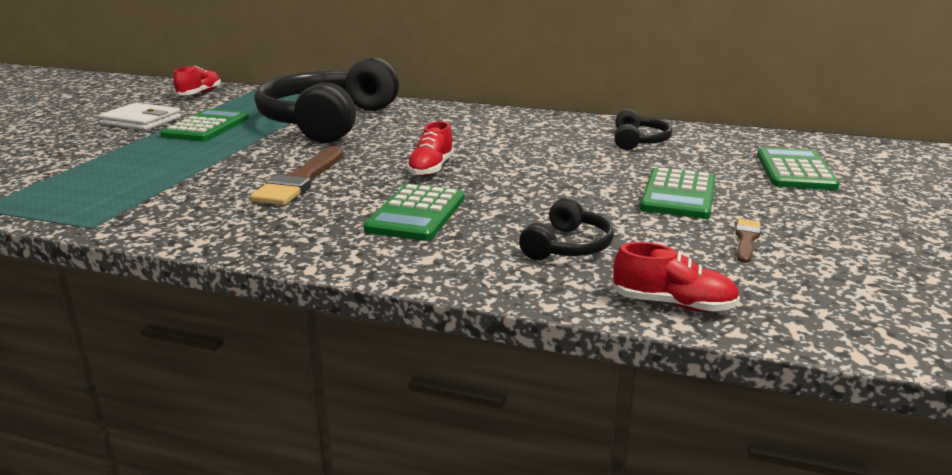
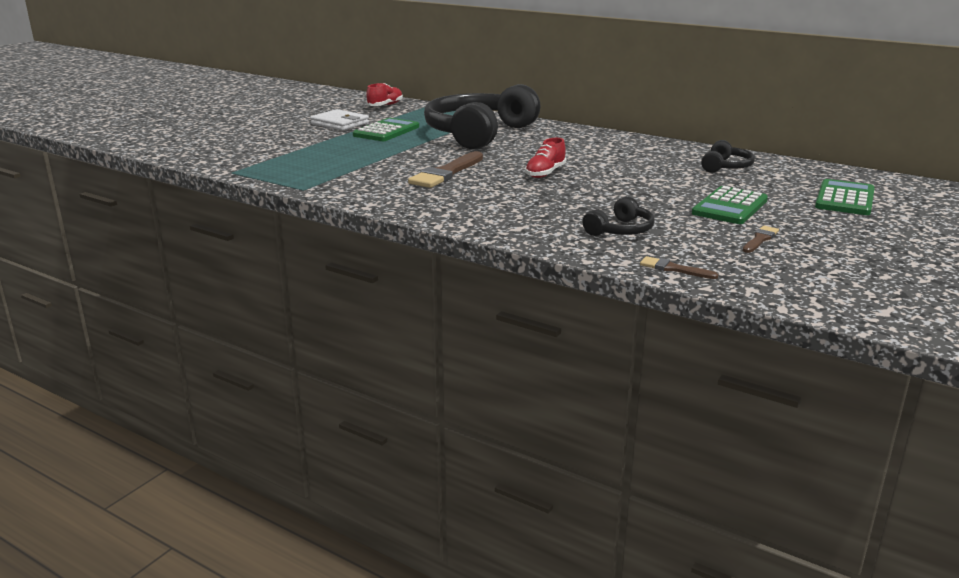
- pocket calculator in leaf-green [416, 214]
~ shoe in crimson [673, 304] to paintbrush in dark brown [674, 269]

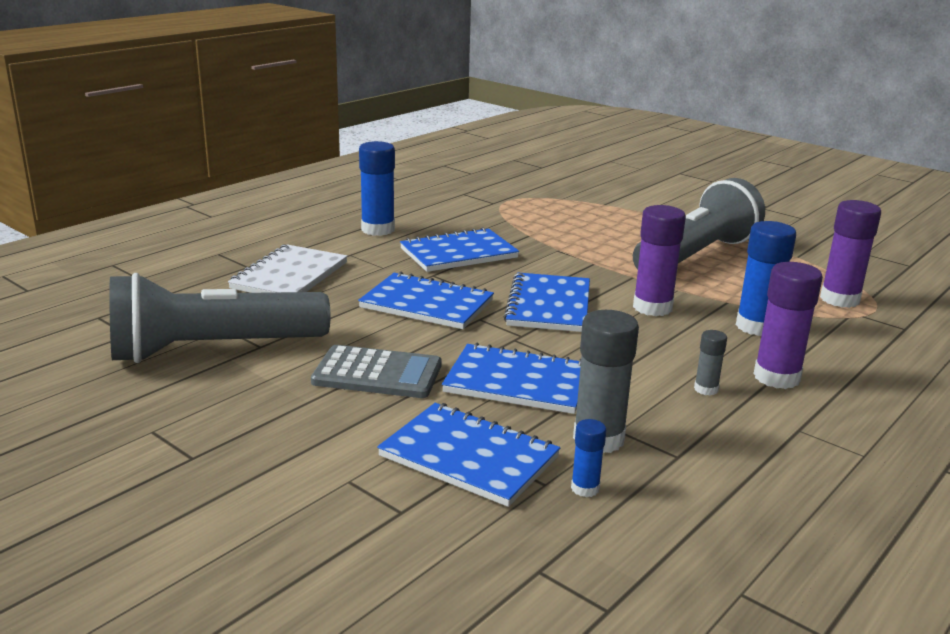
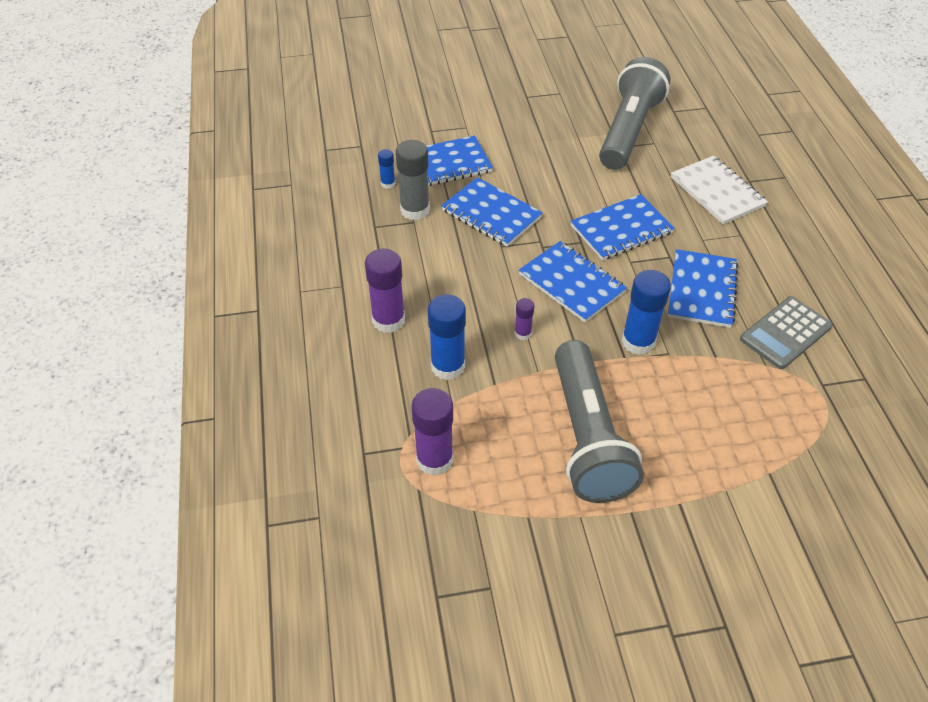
~ glue stick in blue [378, 229] to [638, 342]
~ glue stick in violet [652, 307] = [523, 333] x0.51
- glue stick in grey [706, 389]
~ notebook in blue [518, 382] = [491, 214] 75 degrees clockwise
~ pocket calculator in grey [377, 374] to [785, 333]

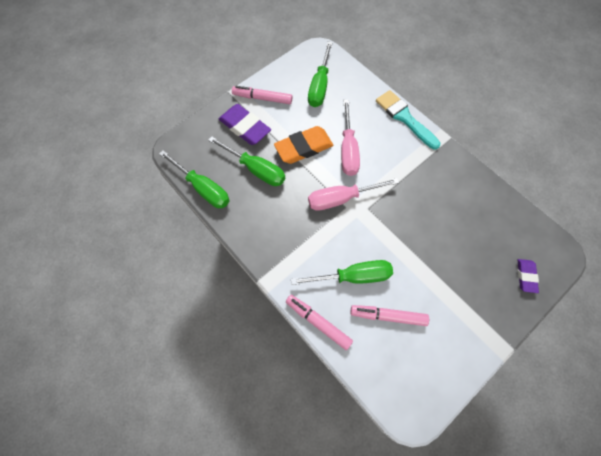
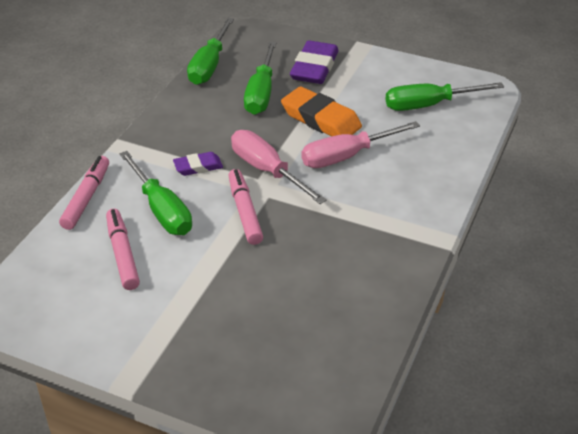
~ marker pen in rose-pink [262, 98] to [245, 212]
- paintbrush in teal [405, 118]
~ gum eraser in violet [526, 276] to [198, 167]

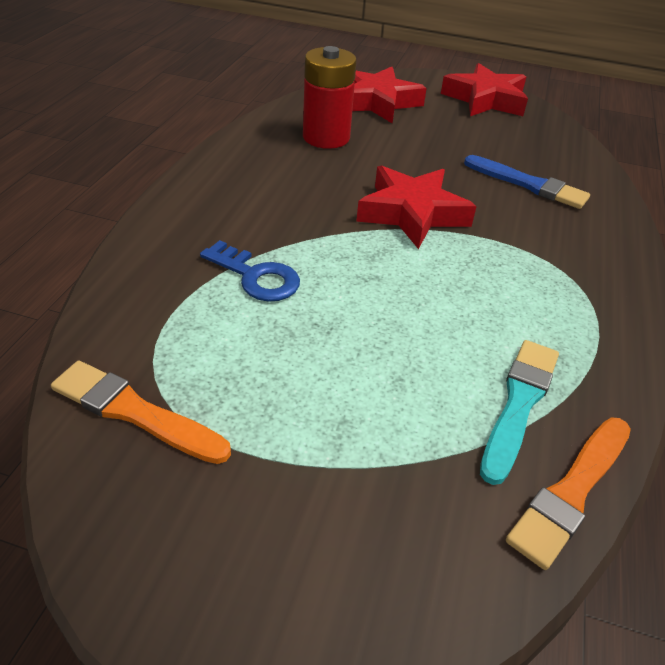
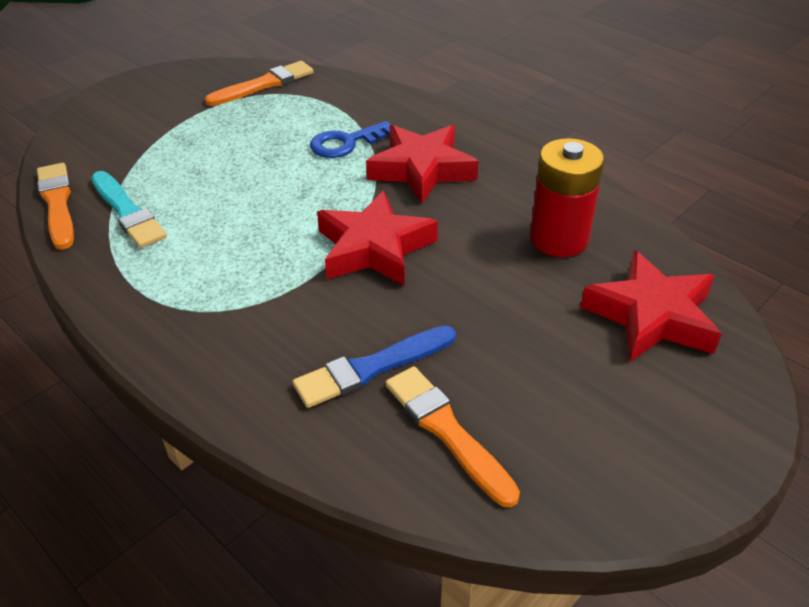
~ five-pointed star in crimson [485, 99] to [421, 169]
+ paintbrush in orange [447, 431]

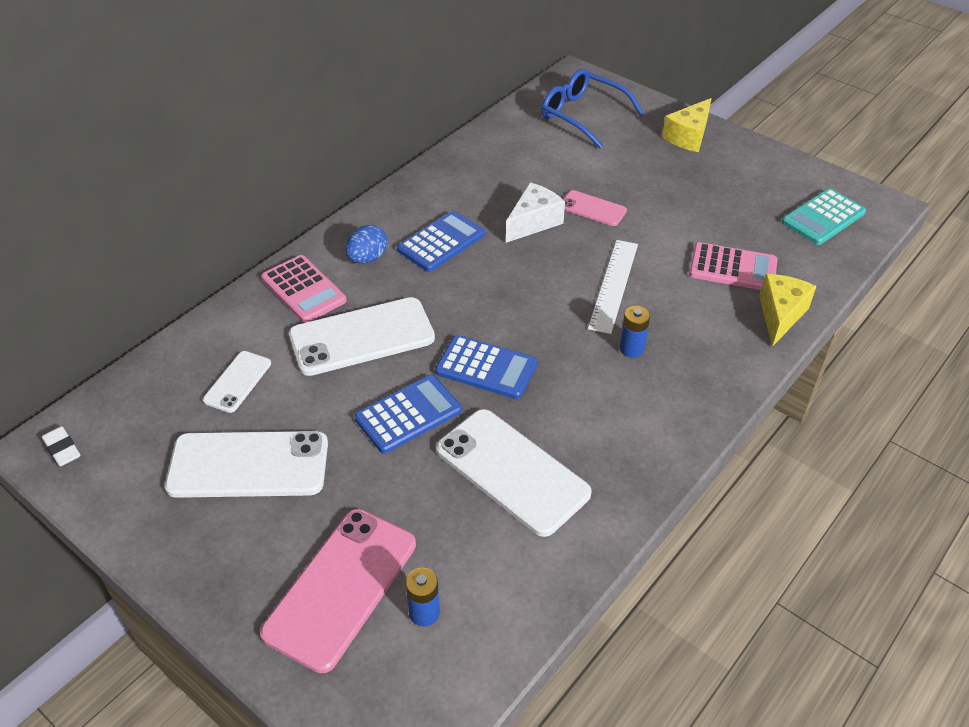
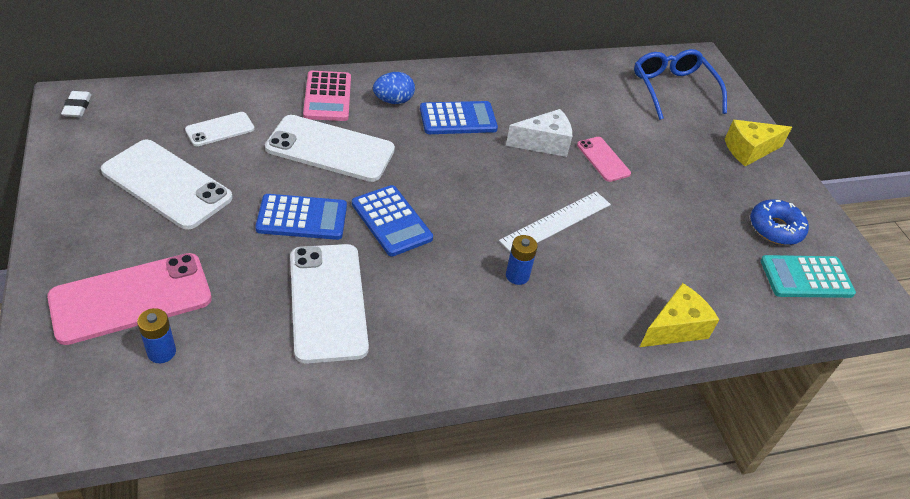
- pocket calculator in rose-pink [733, 268]
+ doughnut in blue [775, 228]

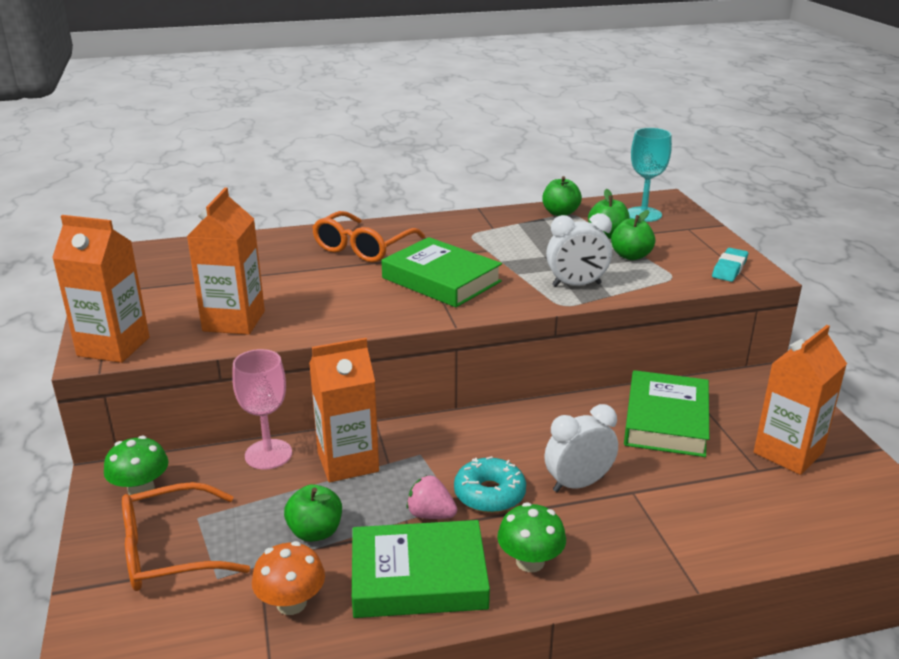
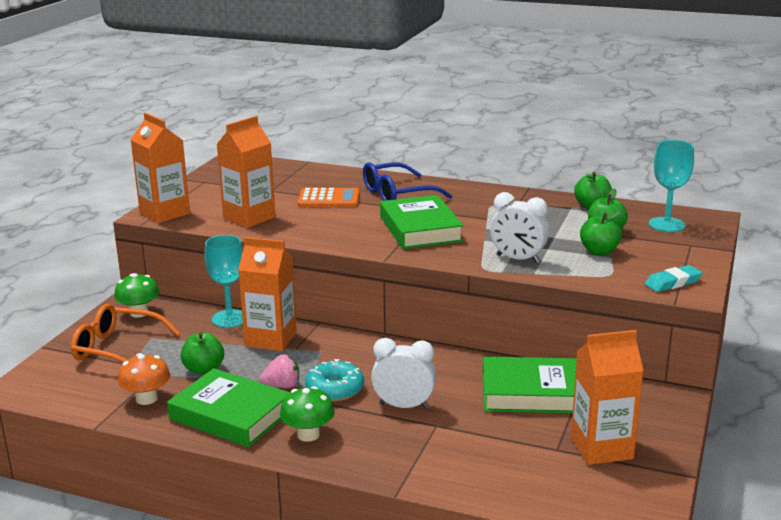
~ eyeglasses in orange [363, 247] to eyeglasses in blue [397, 194]
~ chalice in rose-pink [268, 454] to chalice in teal [229, 319]
~ hardcover in leaf-green [666, 420] = [531, 393] 45 degrees clockwise
~ toy strawberry in rose-pink [430, 514] = [282, 386] 105 degrees clockwise
+ pocket calculator in orange [329, 199]

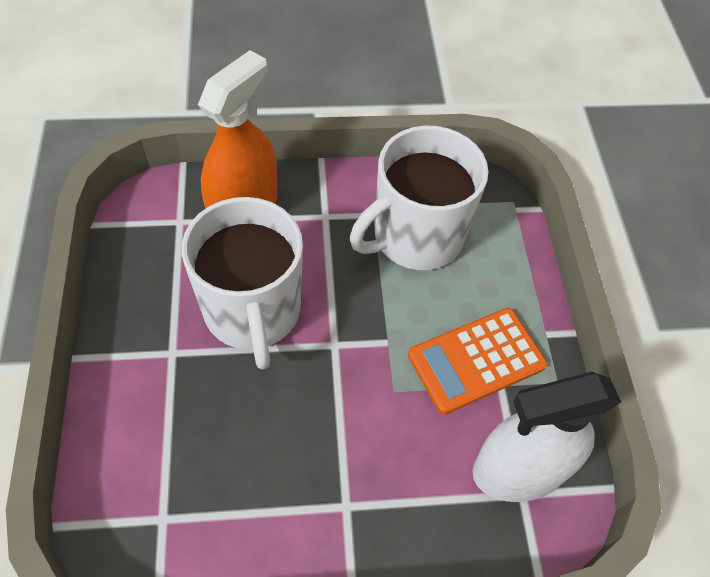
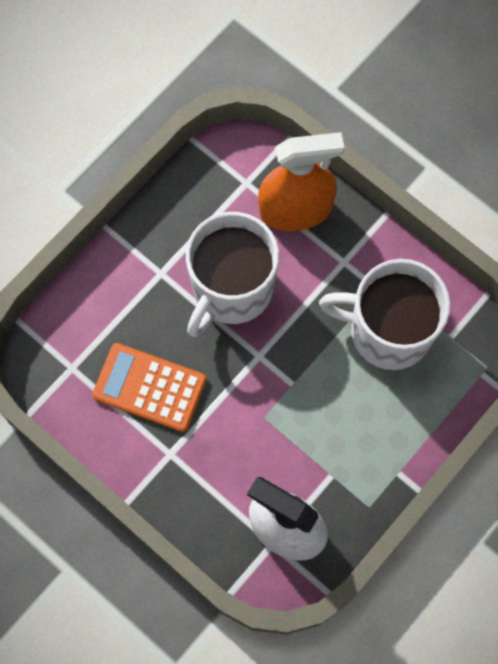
~ pocket calculator in orange [476, 360] to [149, 387]

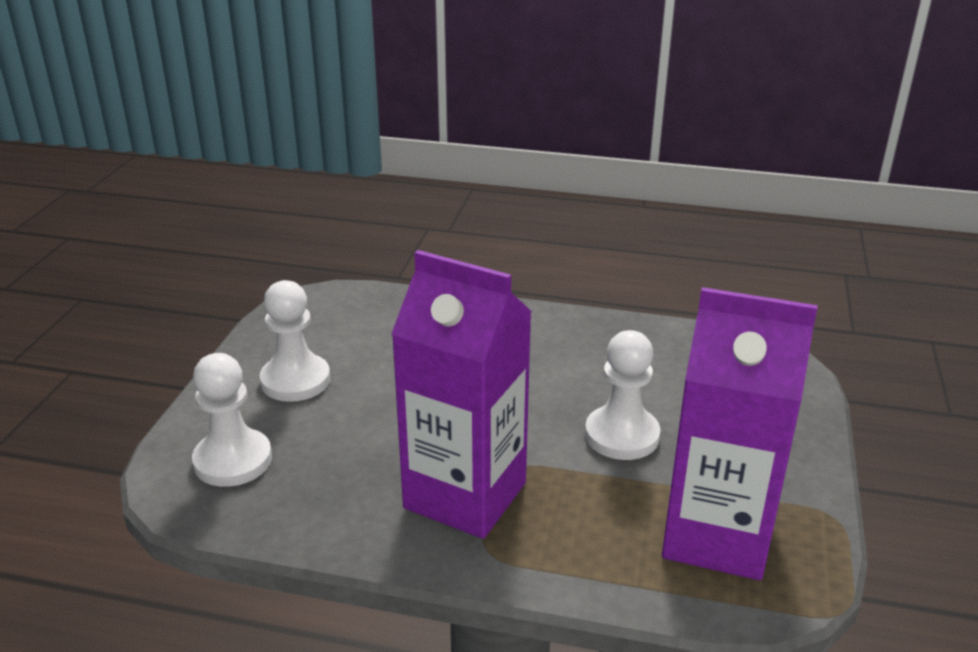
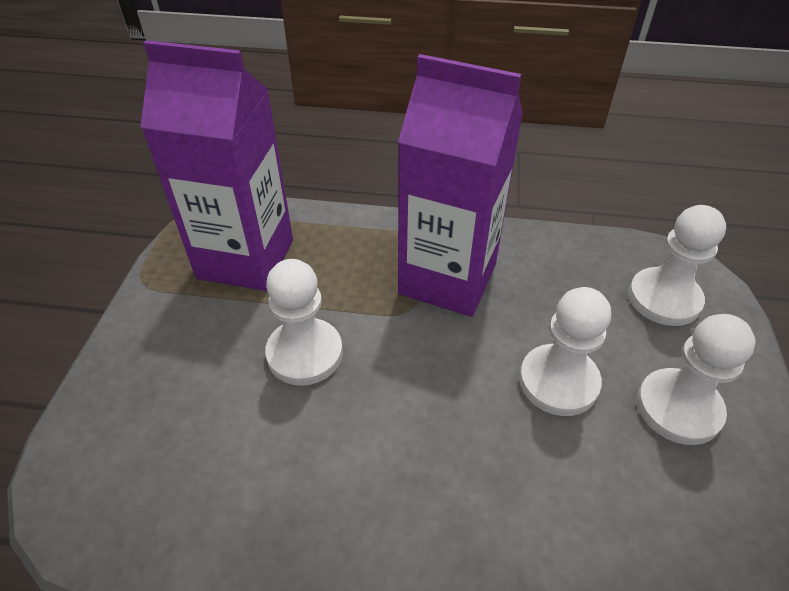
+ chess pawn in pure white [558, 382]

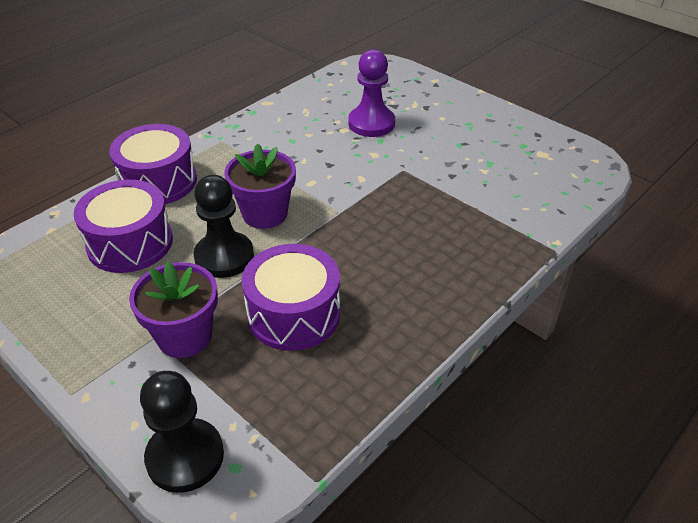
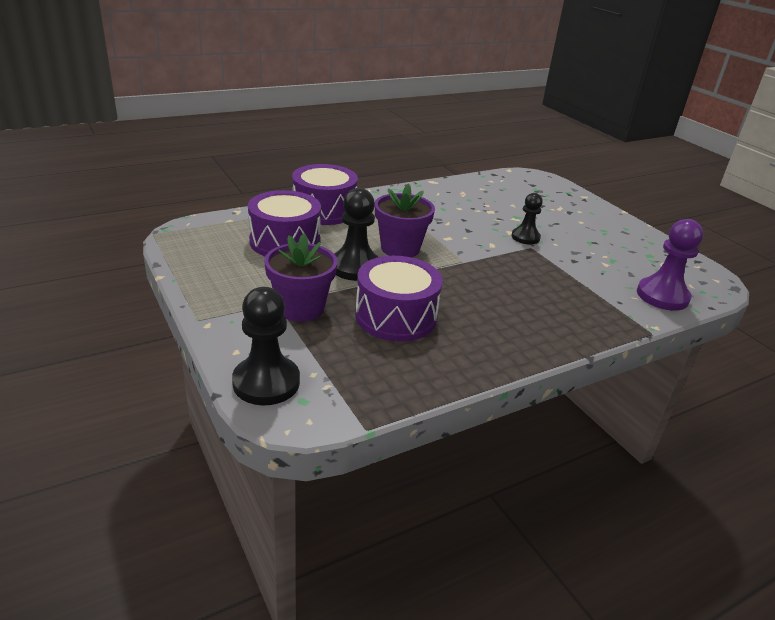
~ chess pawn in violet [371, 123] to [662, 296]
+ chess pawn in ebony [525, 237]

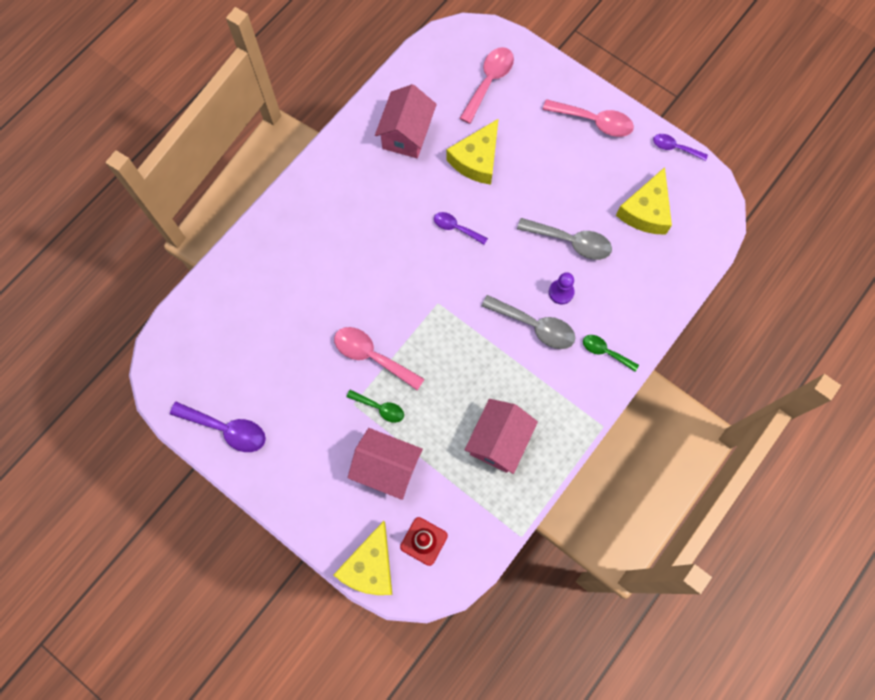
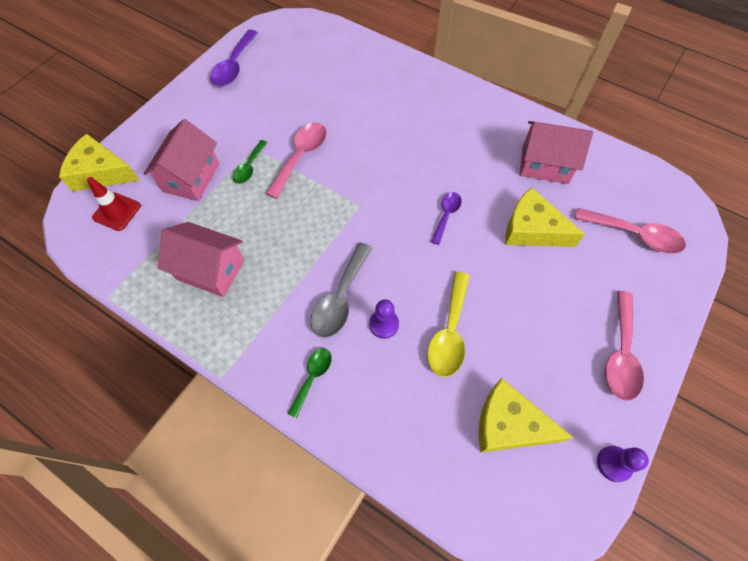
~ teaspoon in violet [674, 148] to chess pawn in violet [614, 464]
~ teaspoon in grey [571, 242] to teaspoon in yellow [449, 333]

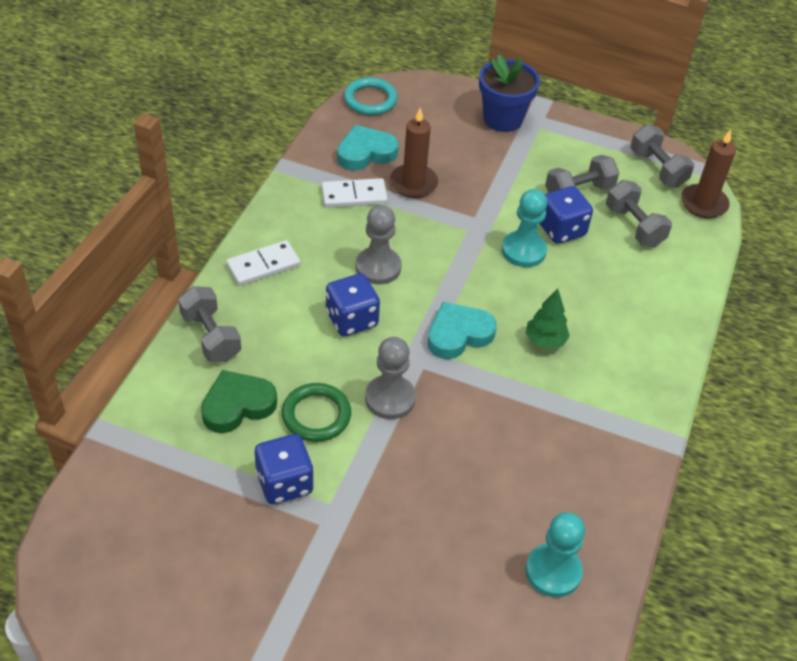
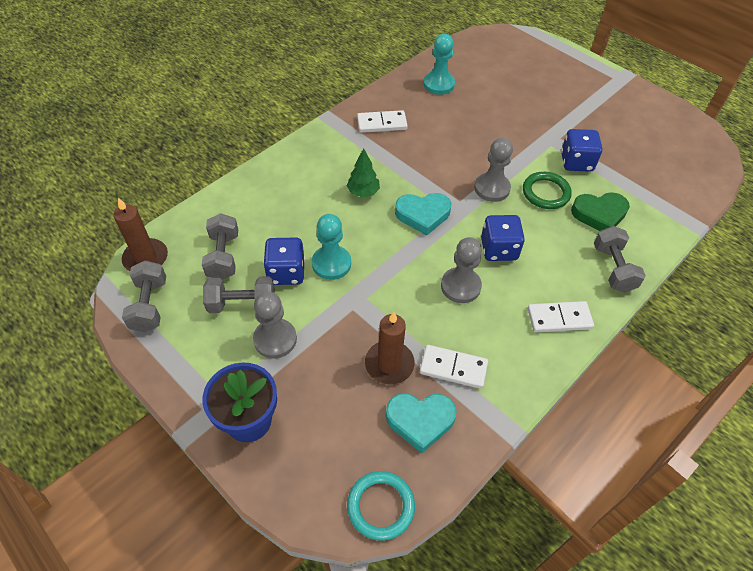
+ domino piece in pure white [382, 123]
+ chess pawn in grey [275, 339]

